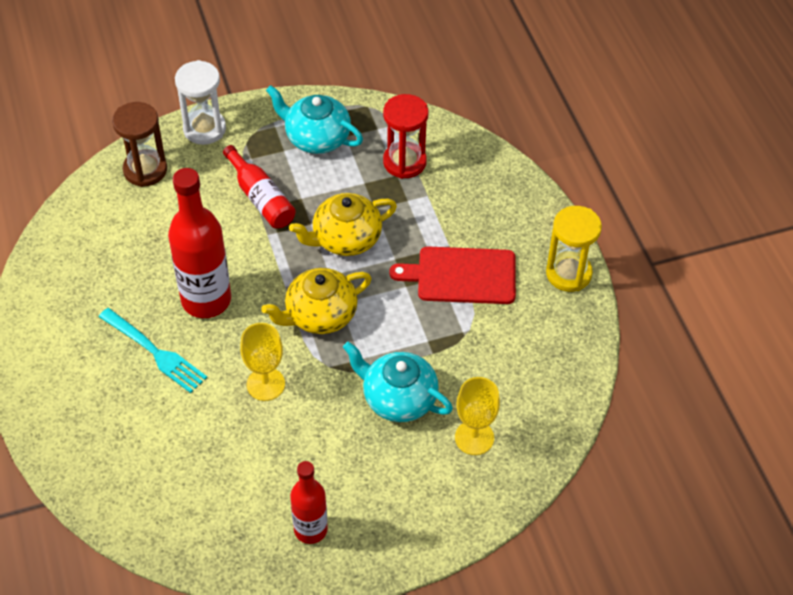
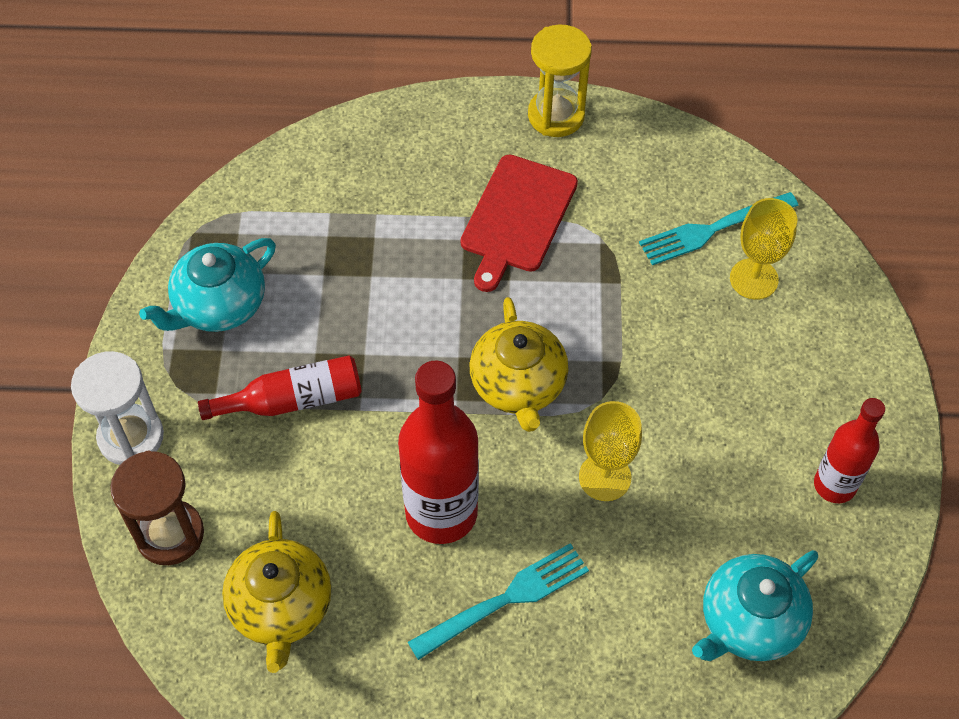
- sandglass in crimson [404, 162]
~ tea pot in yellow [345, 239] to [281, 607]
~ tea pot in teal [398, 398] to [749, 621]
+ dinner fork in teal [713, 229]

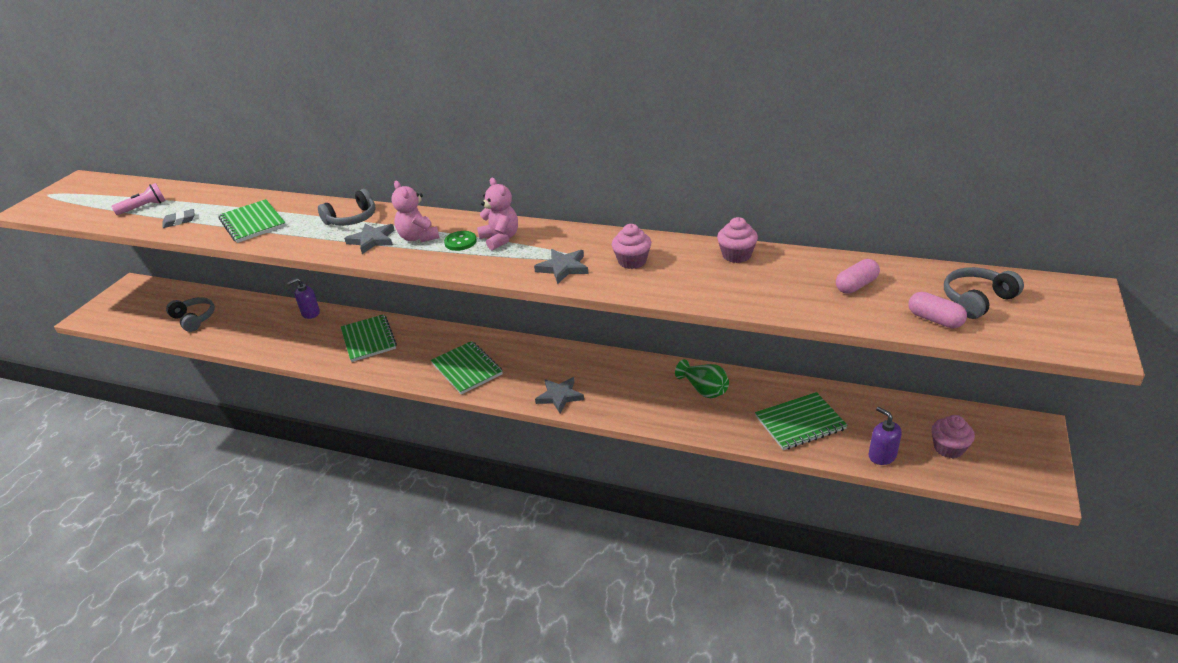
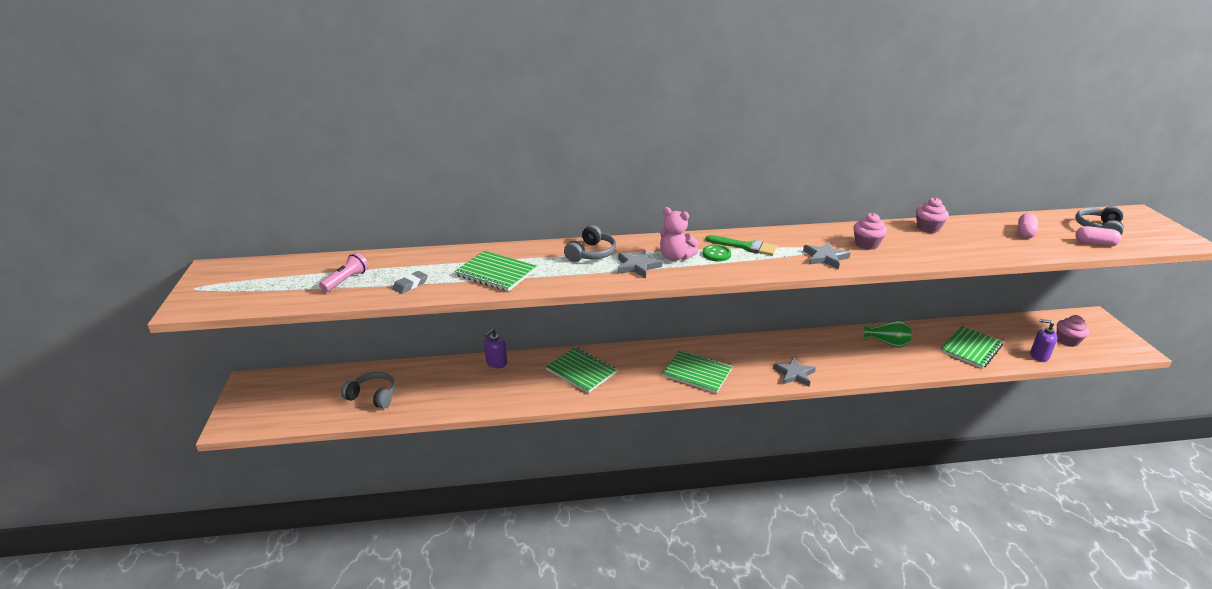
~ teddy in rose-pink [500, 239] to paintbrush in leaf-green [745, 246]

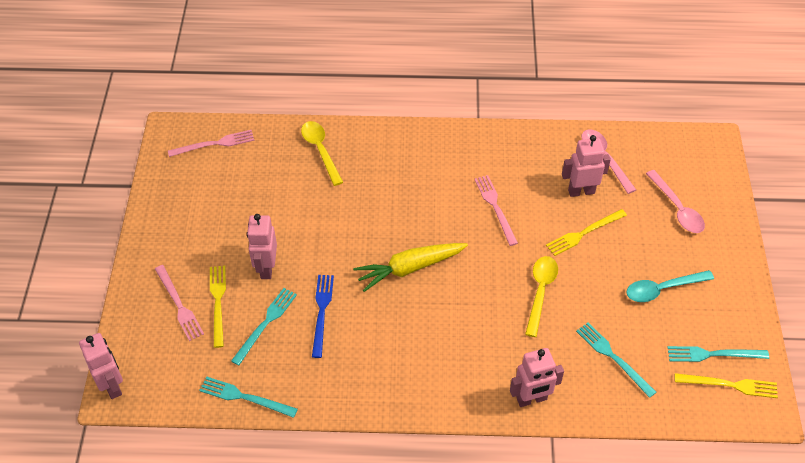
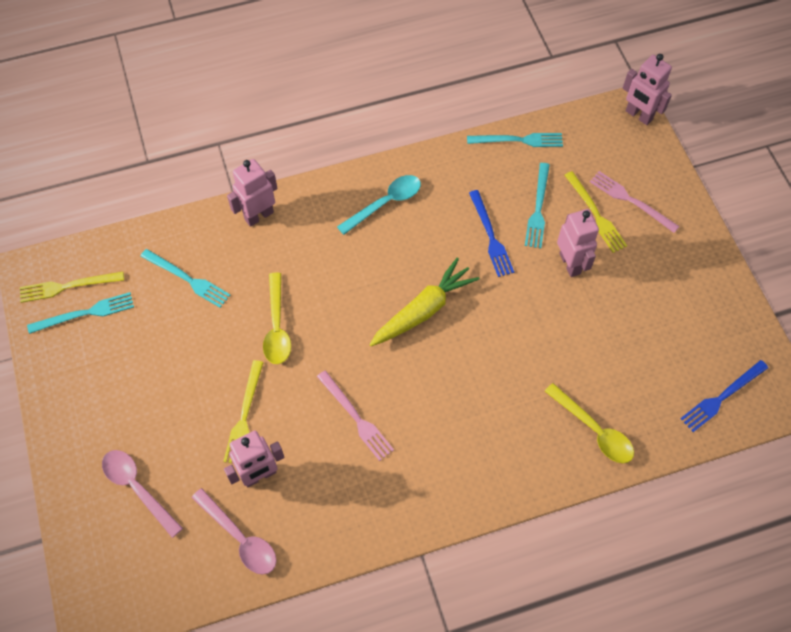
~ dinner fork in rose-pink [214, 144] to dinner fork in blue [722, 397]
~ dinner fork in yellow [584, 233] = [244, 416] 150 degrees clockwise
~ teaspoon in teal [662, 289] to [385, 203]

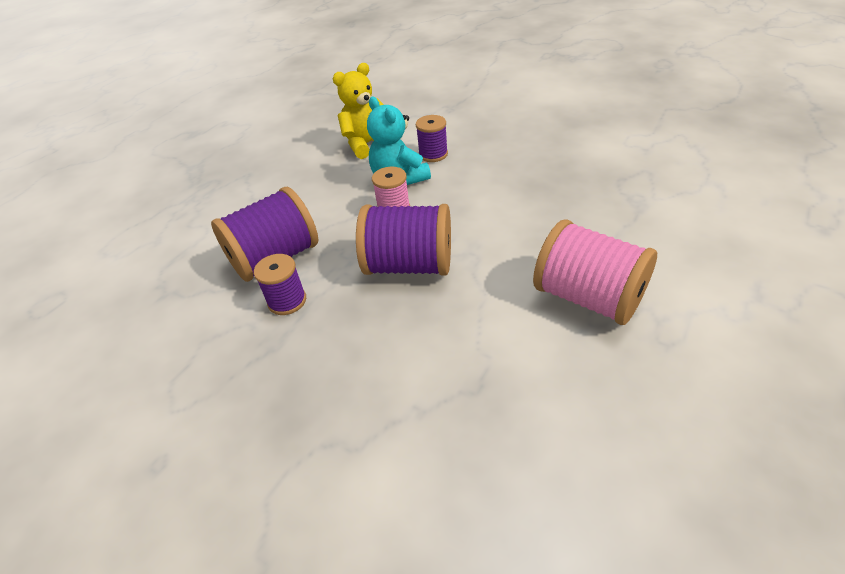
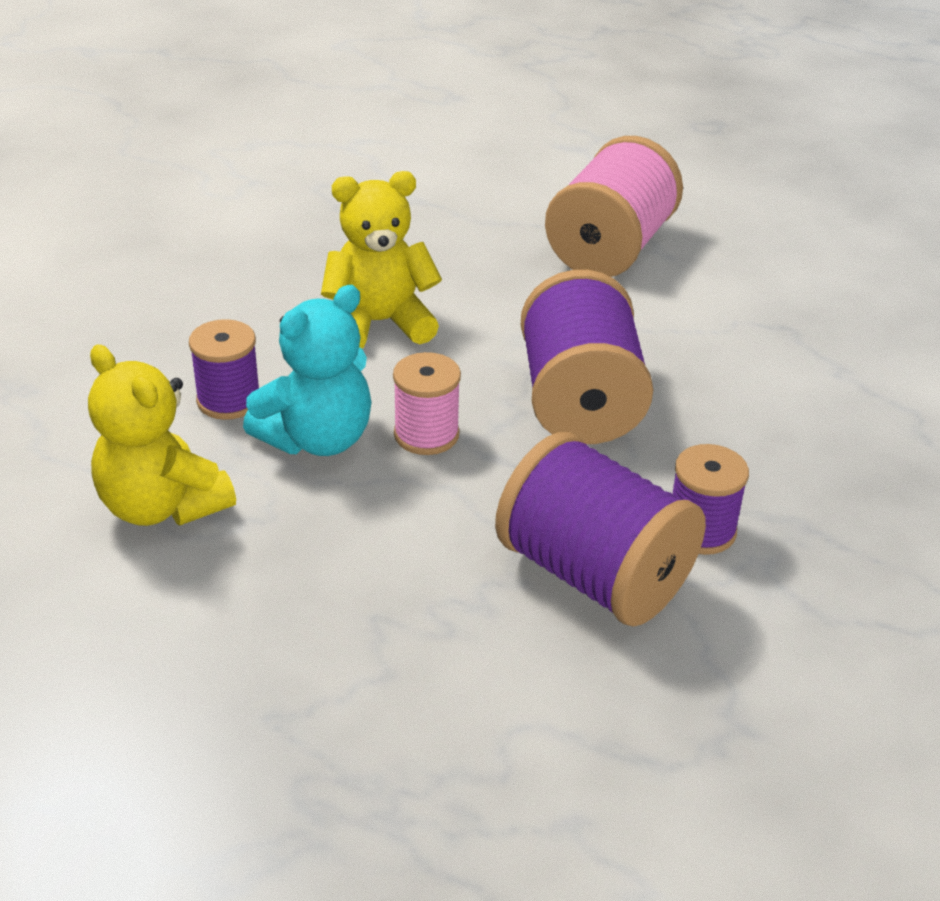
+ teddy in yellow [379, 323]

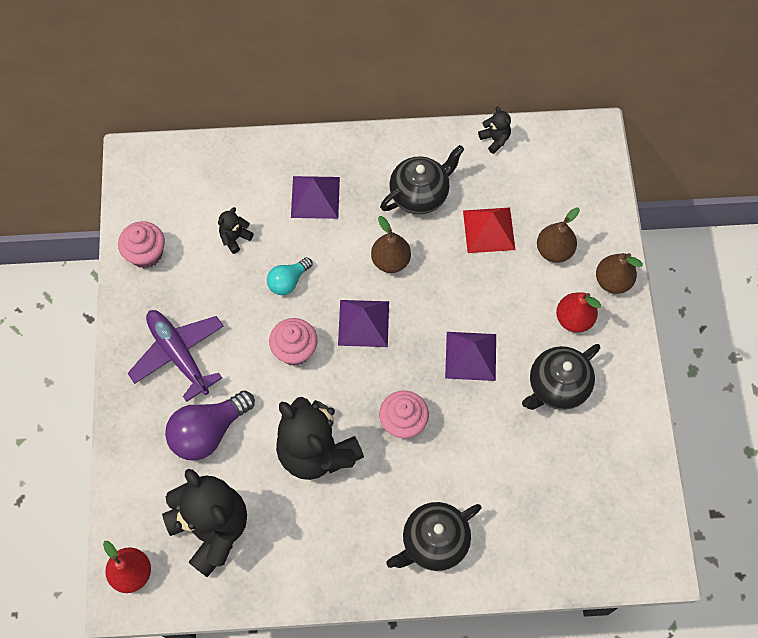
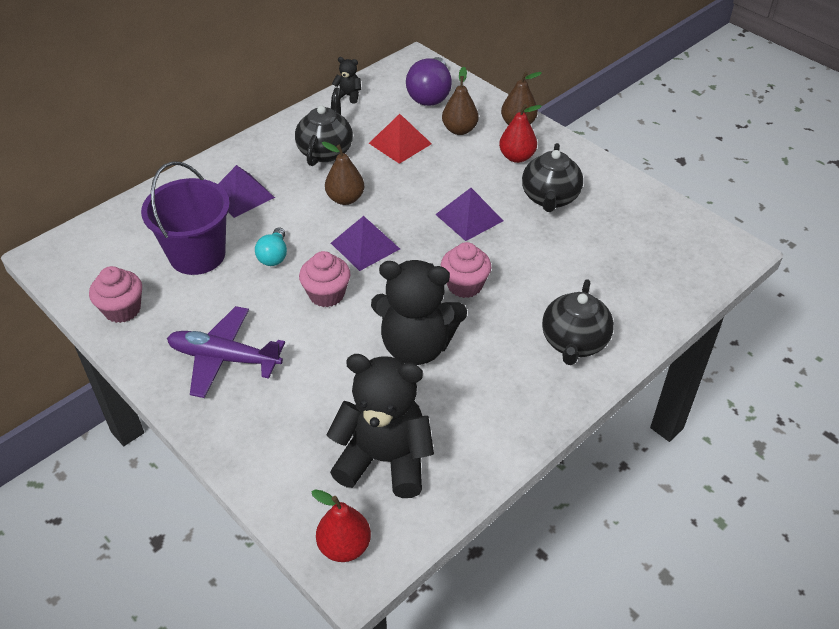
~ teddy in ebony [235, 238] to bucket in violet [197, 255]
~ bulb in violet [208, 432] to [430, 95]

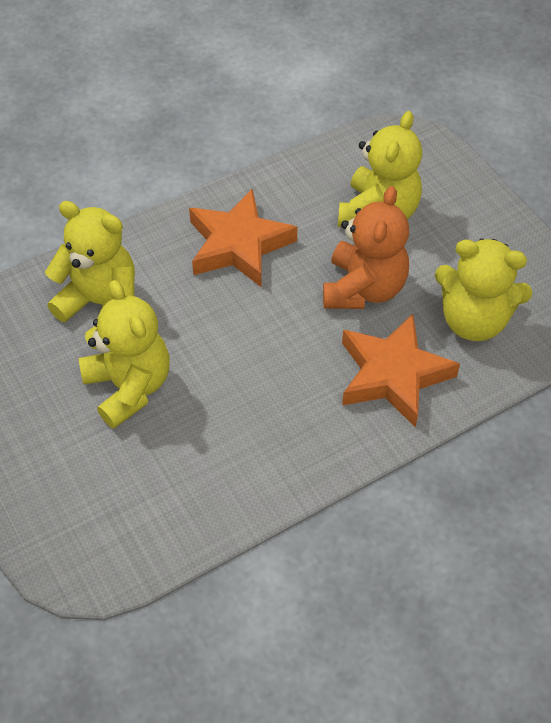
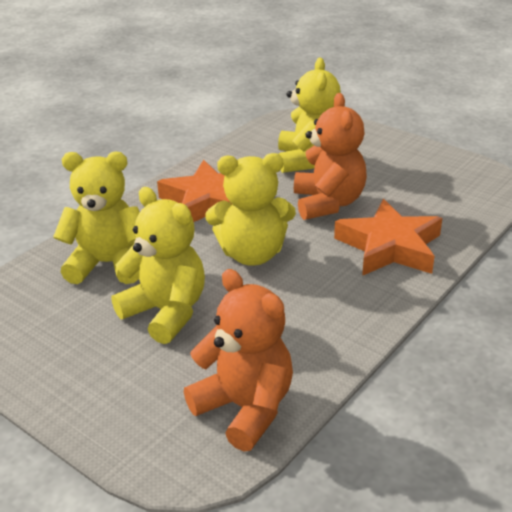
~ teddy in yellow [473, 320] to [252, 254]
+ teddy in orange [245, 408]

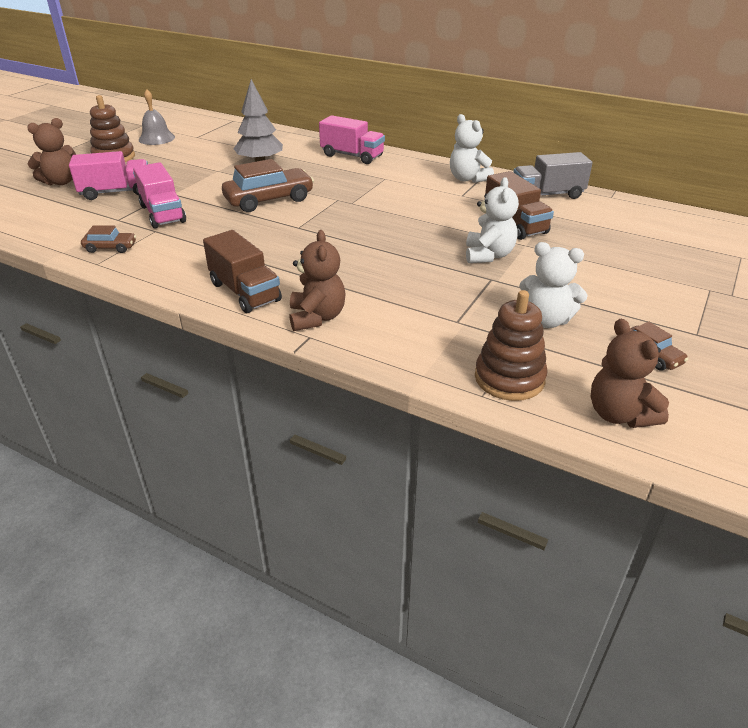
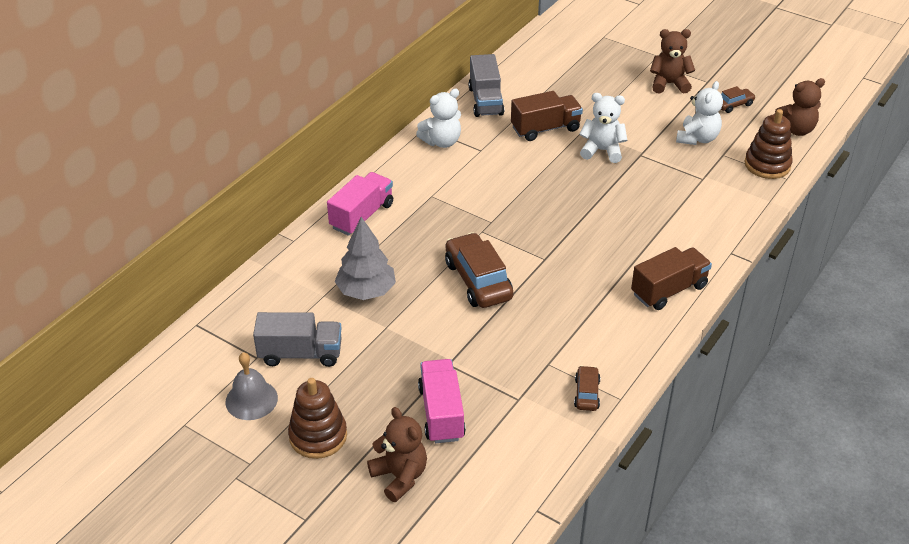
- truck in rose-pink [163, 214]
~ teddy in dark brown [317, 317] to [669, 84]
+ truck in grey [300, 354]

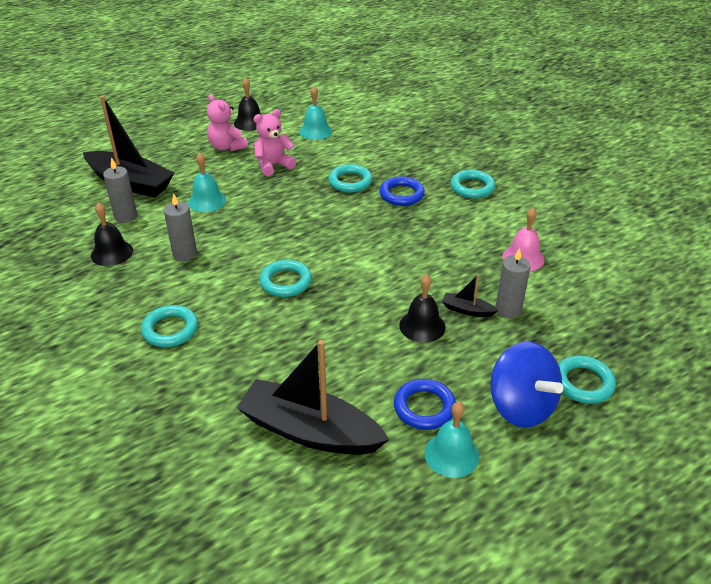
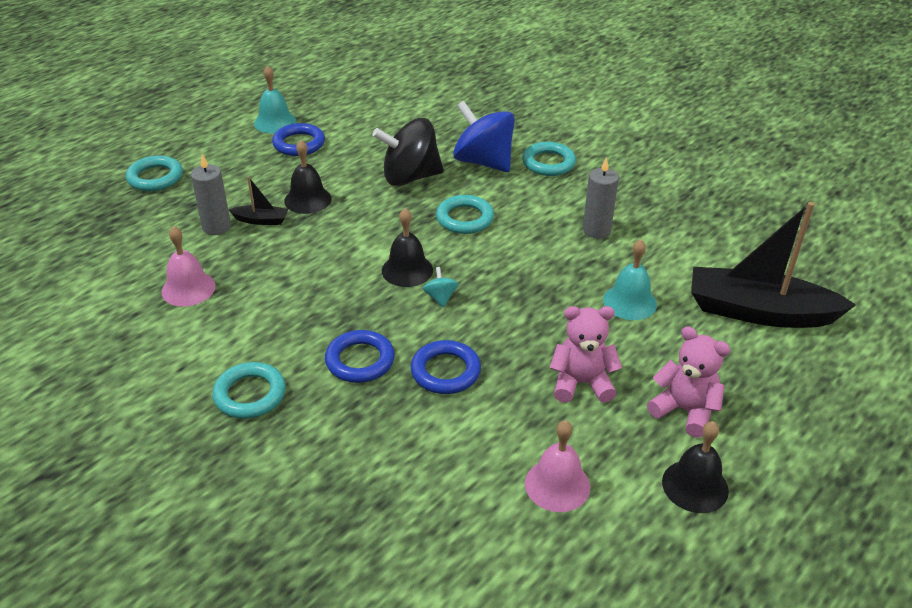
~ bell in teal [315, 131] to bell in rose-pink [557, 485]
~ teddy in rose-pink [273, 165] = [581, 383] 135 degrees counterclockwise
- candle in grey [126, 216]
~ hoop in teal [350, 182] to hoop in blue [445, 371]
~ bell in ebony [112, 253] to [407, 270]
- sailboat in ebony [310, 431]
~ spinning top in blue [521, 406] to [483, 162]
+ spinning top in ebony [410, 177]
+ spinning top in teal [440, 298]

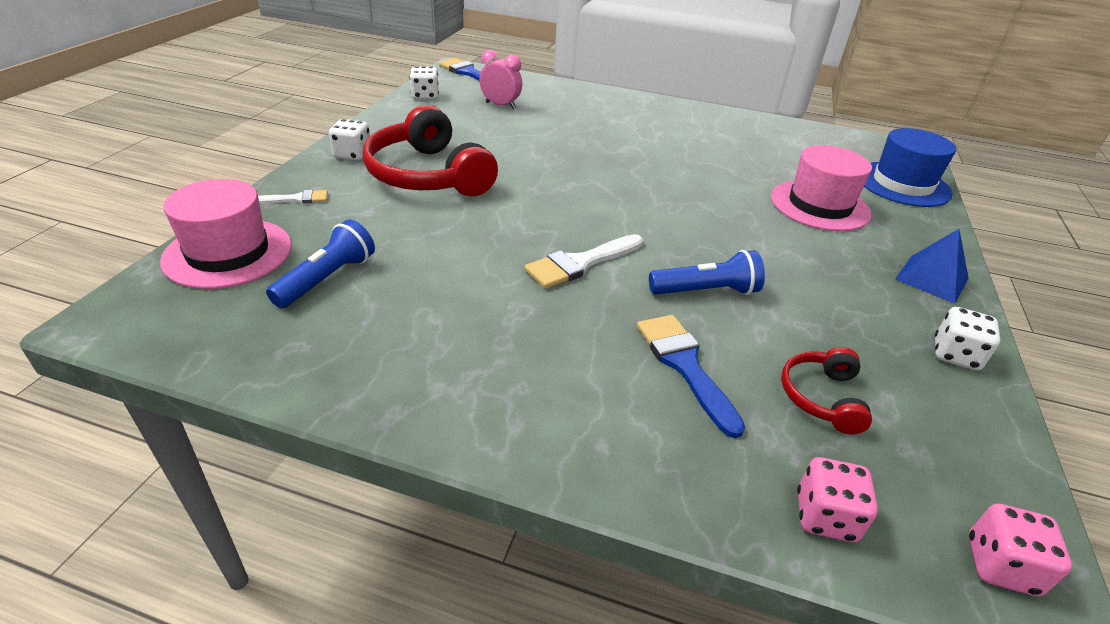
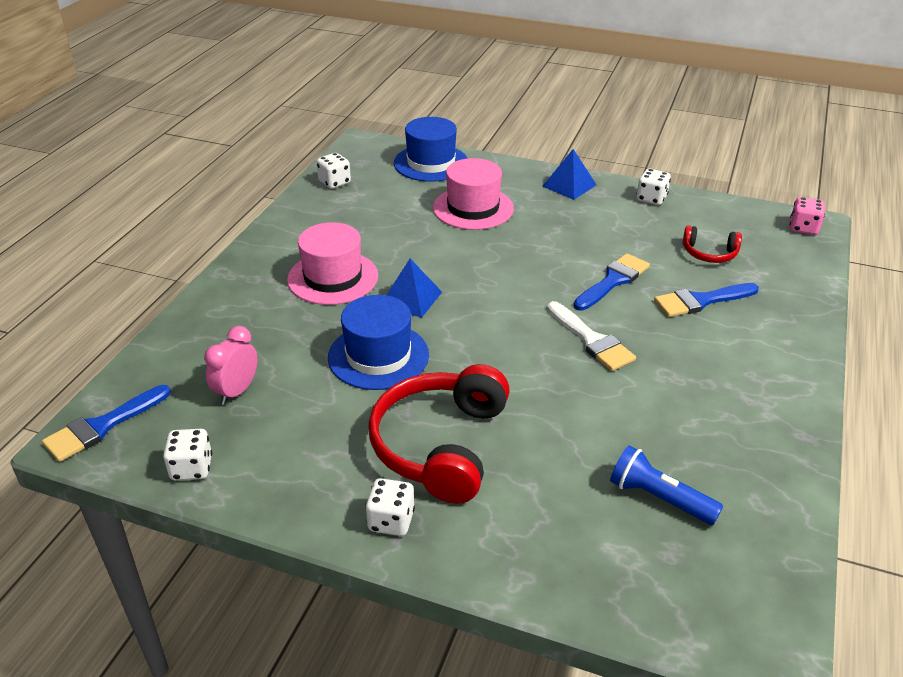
~ over-ear headphones in crimson [428, 175] = [441, 445] 135 degrees clockwise
~ top hat in rose-pink [228, 253] to [333, 278]
- paintbrush in pure white [297, 199]
~ flashlight in blue [706, 291] to paintbrush in blue [613, 281]
- dice in rose-pink [825, 517]
+ dice in pure white [334, 182]
+ pyramid in blue [411, 298]
+ top hat in blue [378, 356]

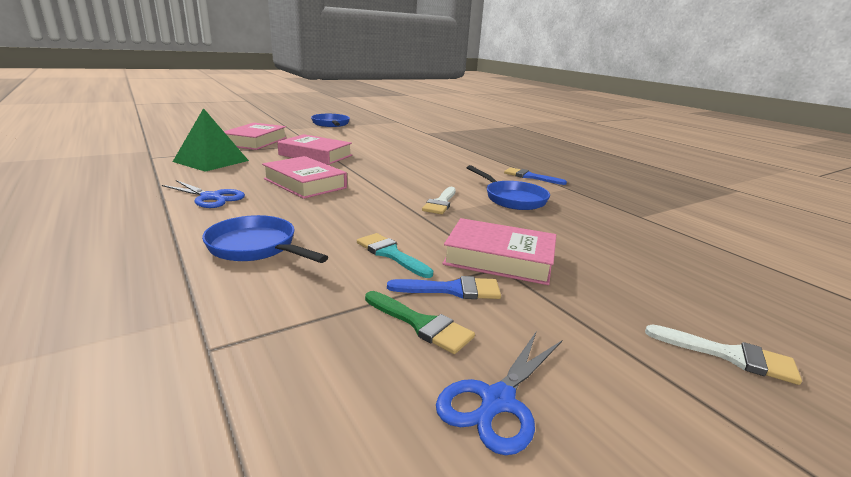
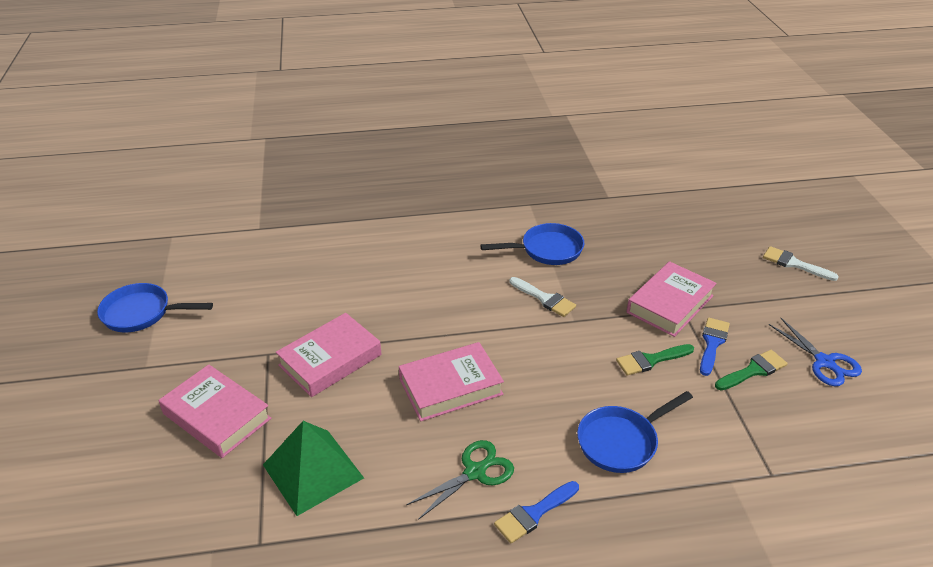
~ paintbrush in blue [530, 177] to [533, 514]
~ shears in blue [211, 197] to shears in leaf-green [475, 472]
~ paintbrush in teal [391, 254] to paintbrush in leaf-green [650, 360]
~ paintbrush in pure white [729, 355] = [794, 264] 105 degrees counterclockwise

